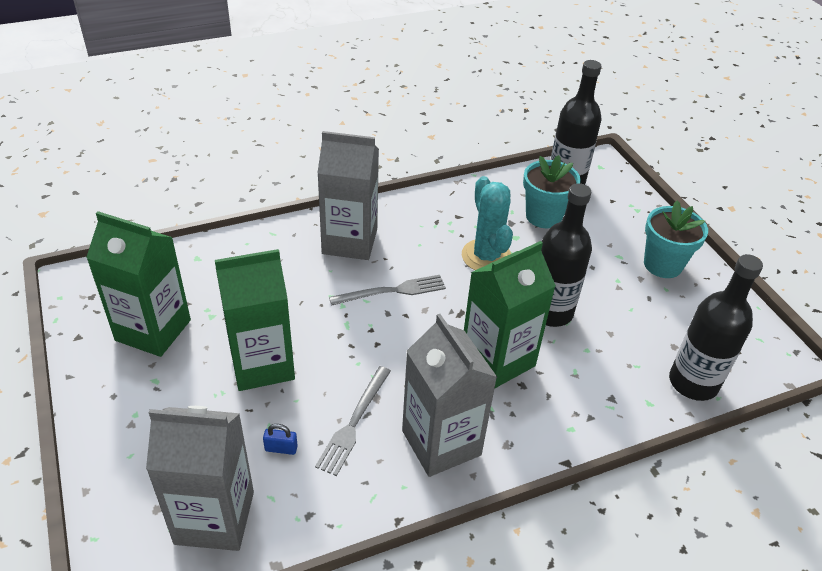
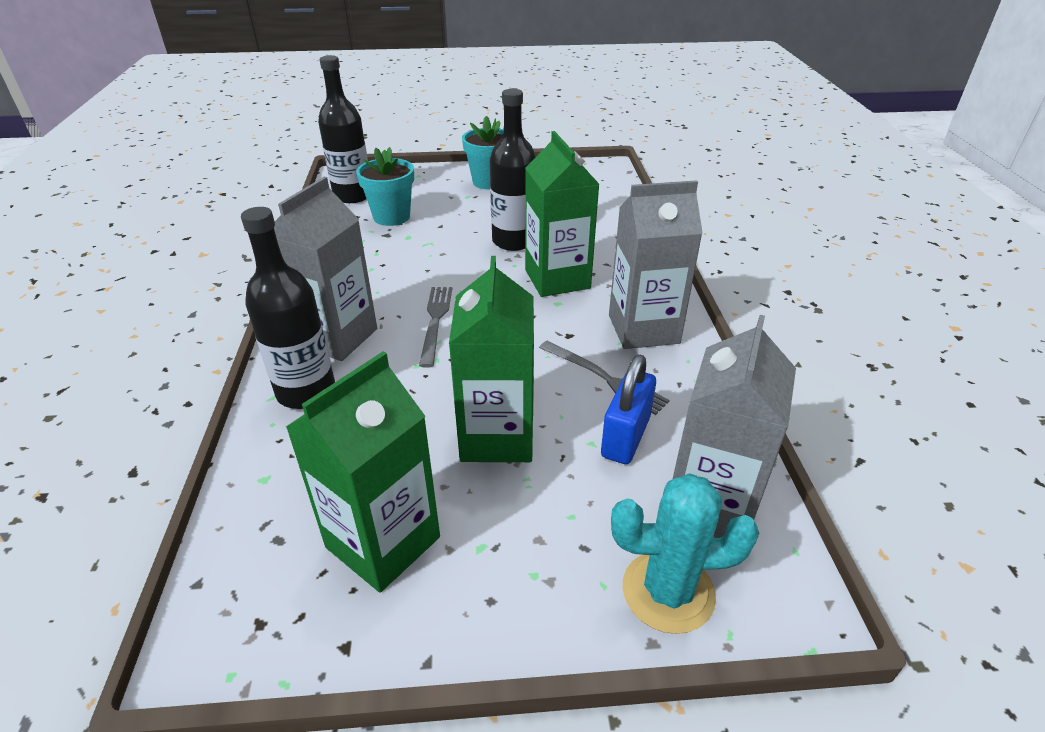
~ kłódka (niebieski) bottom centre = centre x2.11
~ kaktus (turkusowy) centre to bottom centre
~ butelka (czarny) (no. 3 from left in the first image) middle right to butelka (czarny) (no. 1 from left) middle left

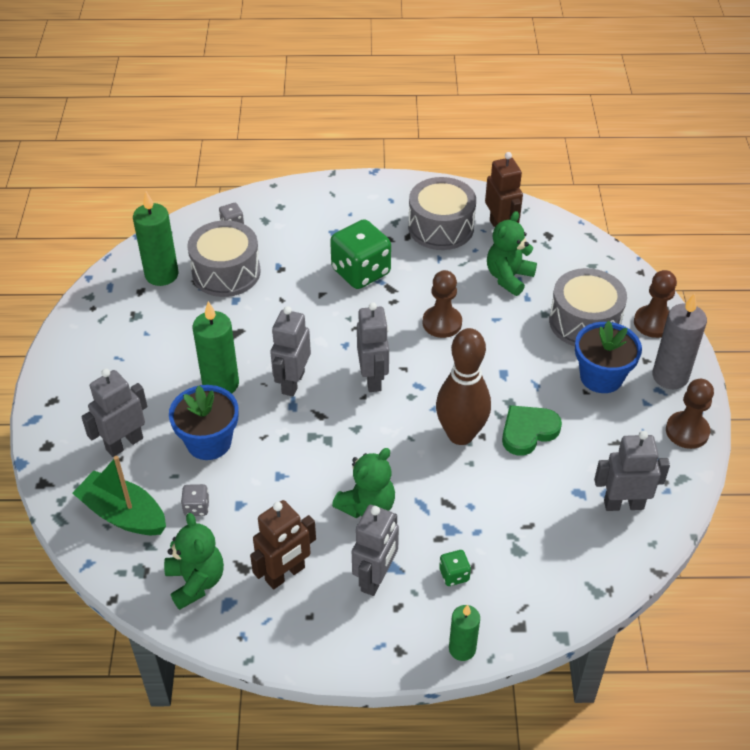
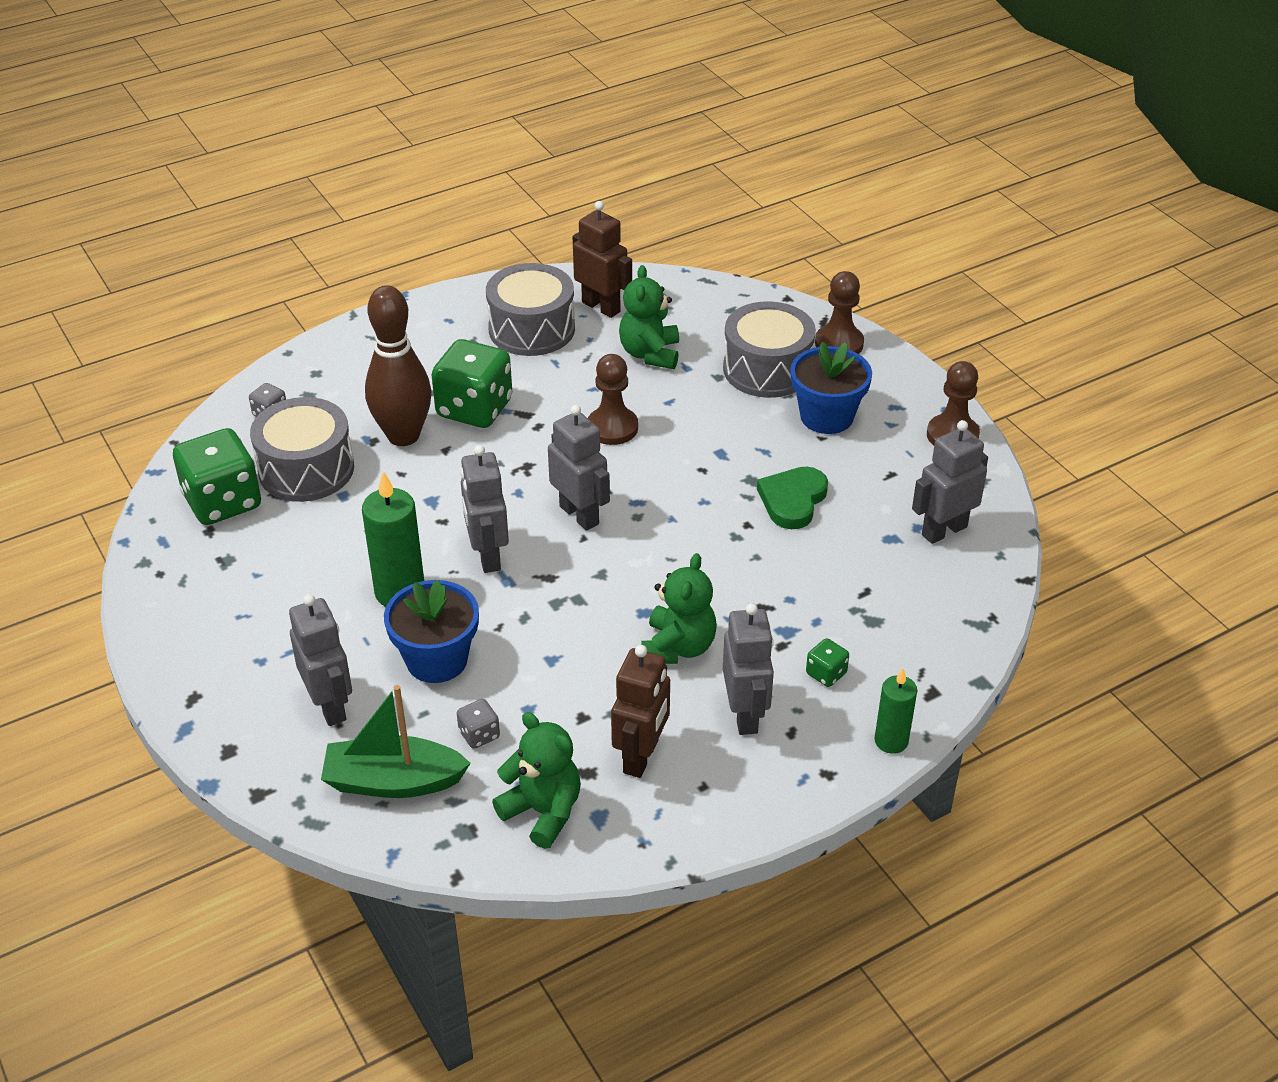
~ robot (szary) (no. 1 from left) middle left = middle left 135 degrees clockwise
~ świeca (zielony) (no. 1 from left) top left to kostka do gry (zielony) (no. 1 from left) middle left
~ kręgiel (brązowy) centre to middle left
- świeca (szary) middle right

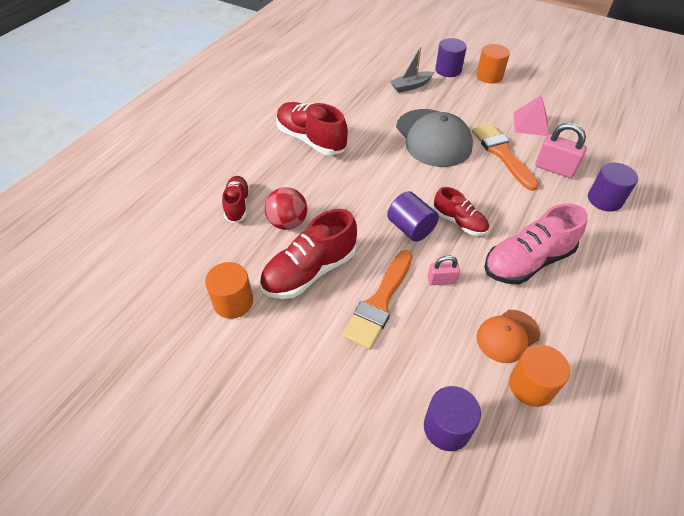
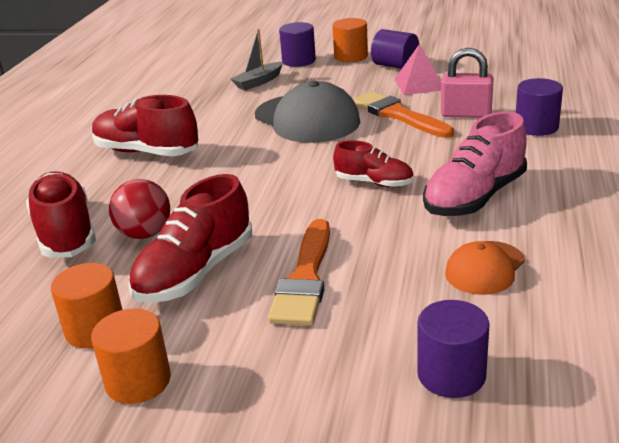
~ but (czerwony) (no. 1 from left) centre = middle left x1.66
~ walec (fioletowy) (no. 1 from left in the first image) centre to walec (fioletowy) (no. 2 from left) top centre
- kłódka (różowy) (no. 1 from left) centre
~ walec (pomarańczowy) (no. 3 from left in the first image) bottom right to walec (pomarańczowy) (no. 2 from left) bottom left

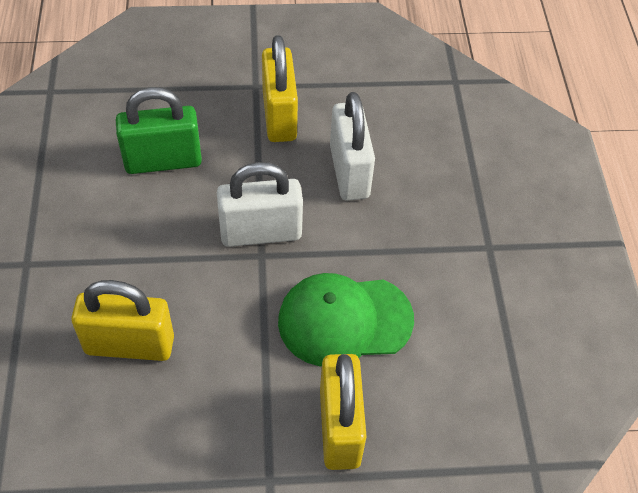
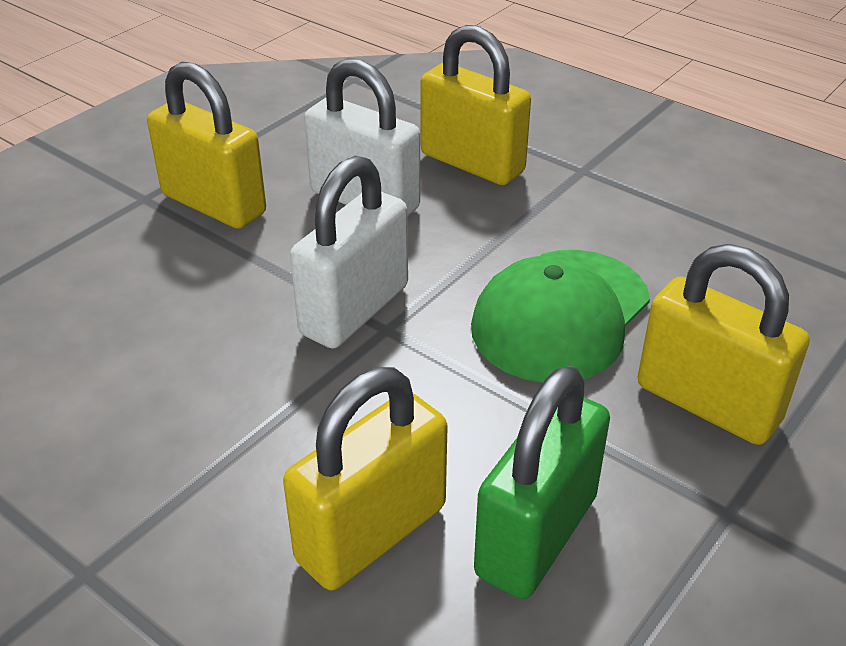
~ kłódka (zielony) top left to bottom centre
+ kłódka (żółty) (no. 3 from left) top centre

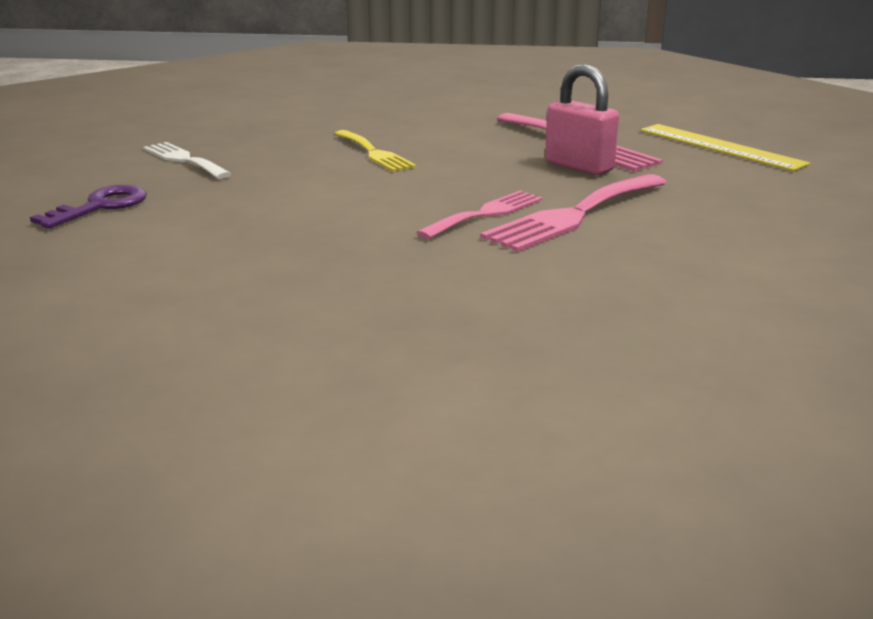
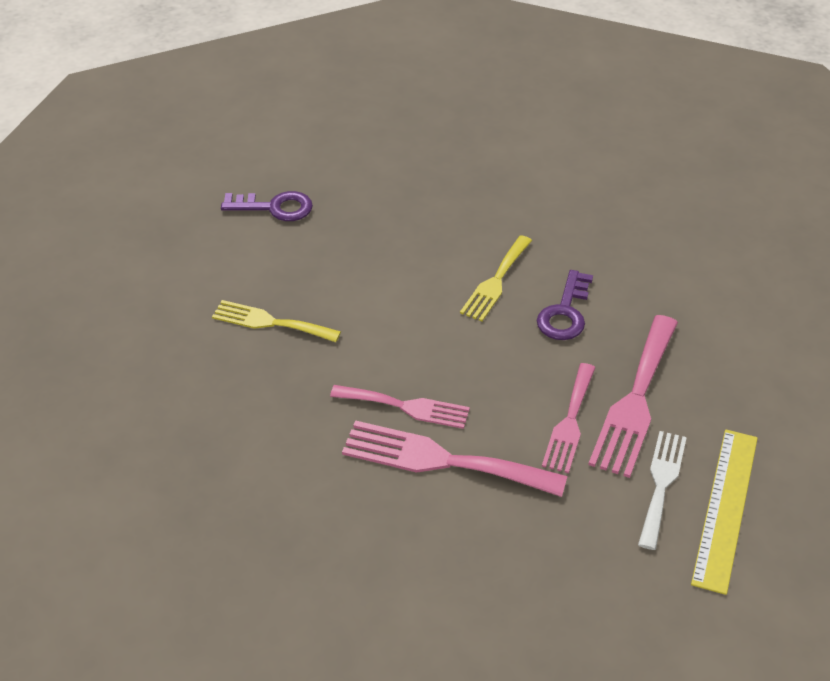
~ widelec (biały) top left to bottom right
~ kłódka (różowy) top right to widelec (różowy) (no. 3 from left) middle right
+ widelec (żółty) (no. 1 from left) middle left
+ klucz (fioletowy) (no. 2 from left) middle right

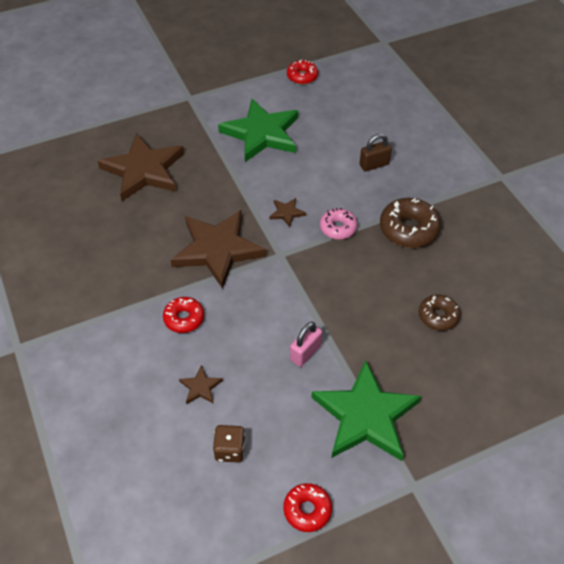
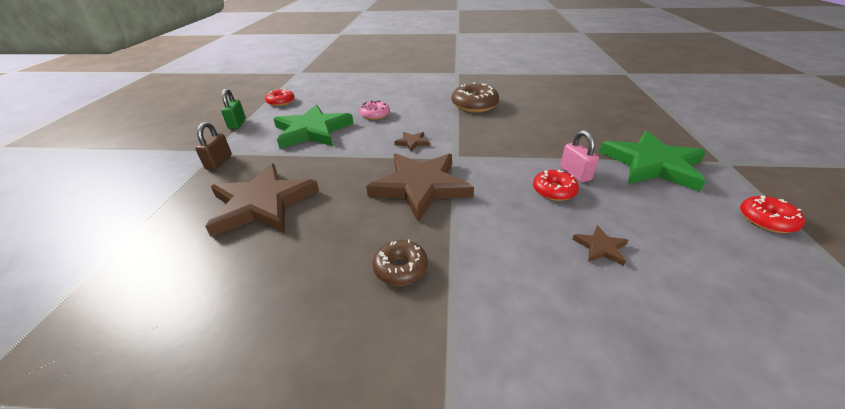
~ donut (czerwony) (no. 1 from left in the first image) middle left to donut (czerwony) (no. 2 from left) centre
- kostka do gry (brązowy) bottom centre
~ donut (różowy) centre to top centre
~ kłódka (brązowy) top centre to middle left
~ donut (brązowy) (no. 2 from left in the first image) middle right to donut (brązowy) (no. 1 from left) centre
+ kłódka (zielony) top left

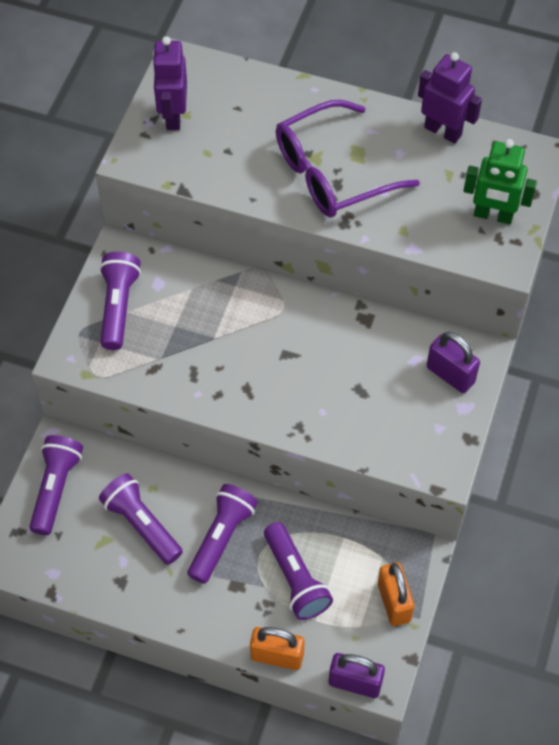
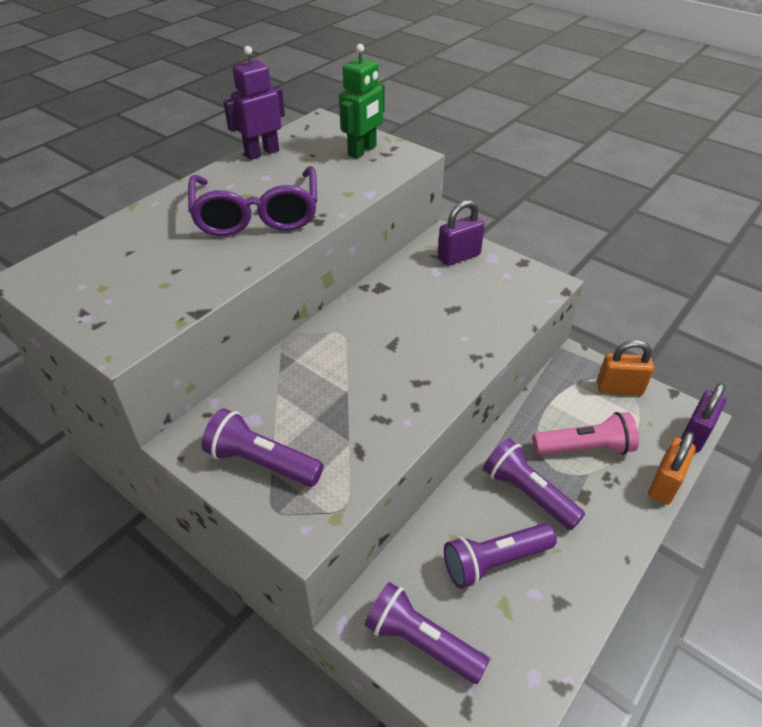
- robot (fioletowy) (no. 1 from left) top left
~ latarka (fioletowy) (no. 5 from left) bottom centre to latarka (różowy) middle right

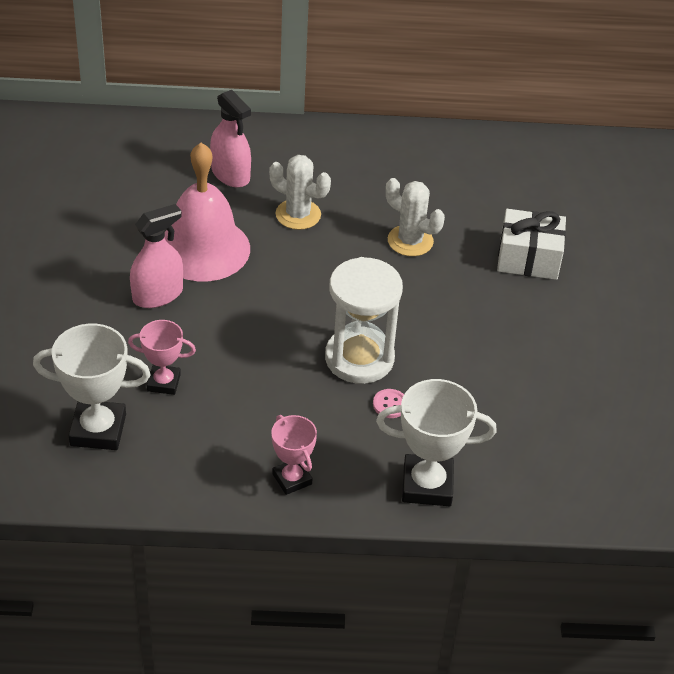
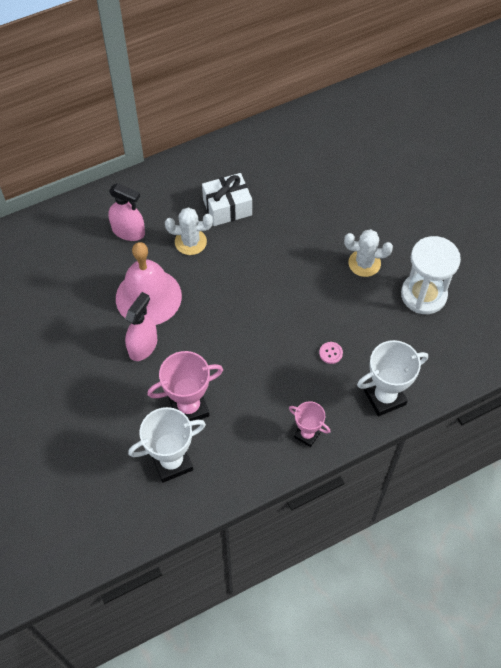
~ puchar (różowy) (no. 1 from left) middle left = centre x1.64
~ klepsydra (biały) centre to middle right
~ kaktus (biały) (no. 2 from left) top centre to middle right
~ prezent (biały) middle right to top centre

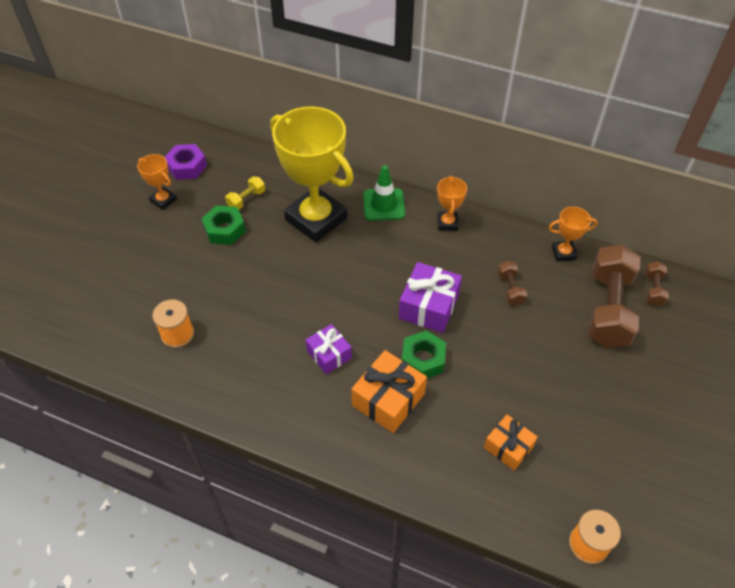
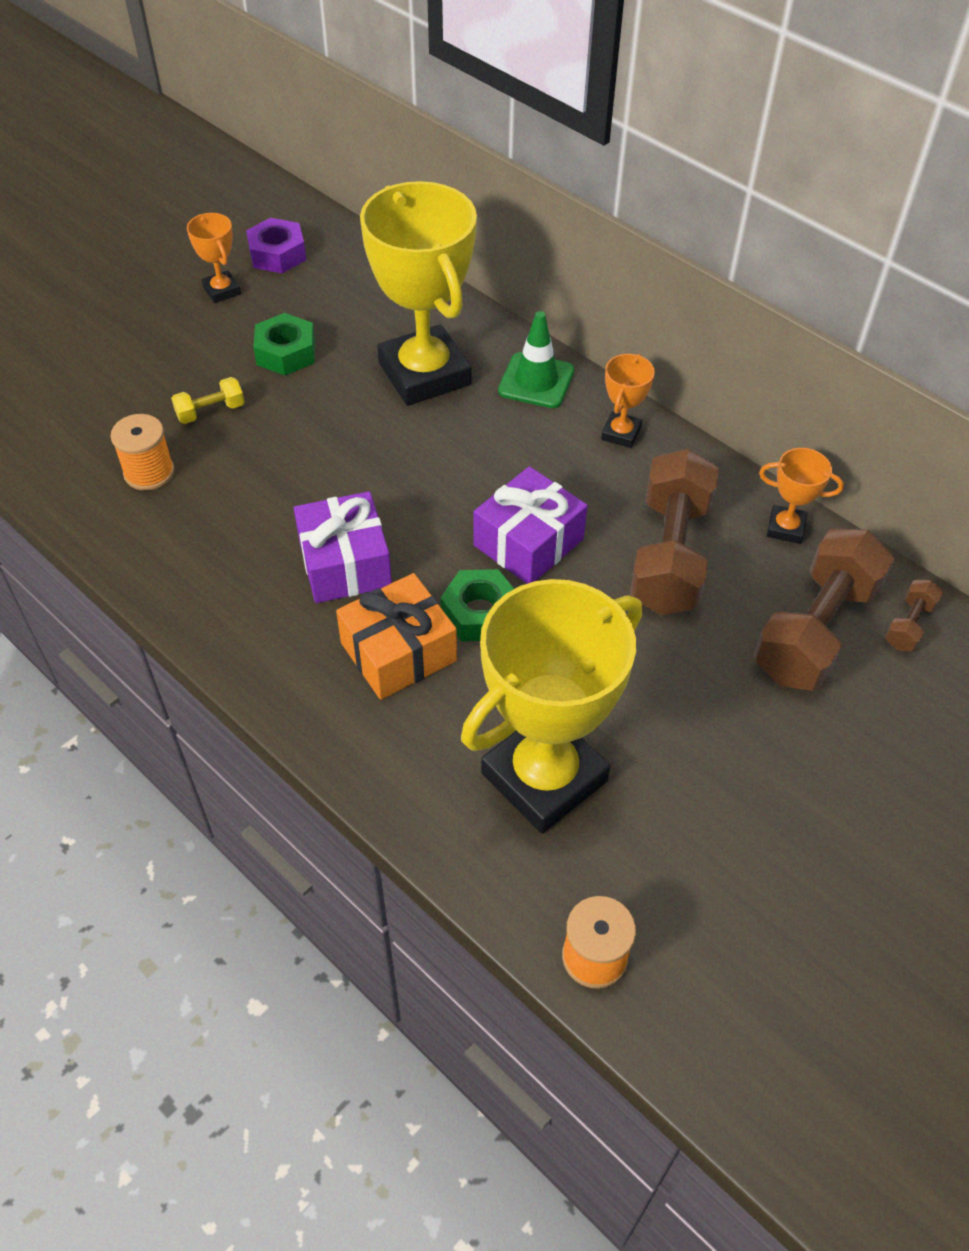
~ hantel (żółty) top centre to top left
~ prezent (fioletowy) (no. 1 from left) centre = centre x1.55
~ prezent (pomarańczowy) (no. 2 from left) bottom right to puchar (żółty) (no. 2 from left) centre
~ hantel (brązowy) (no. 1 from left) middle right = middle right x2.24

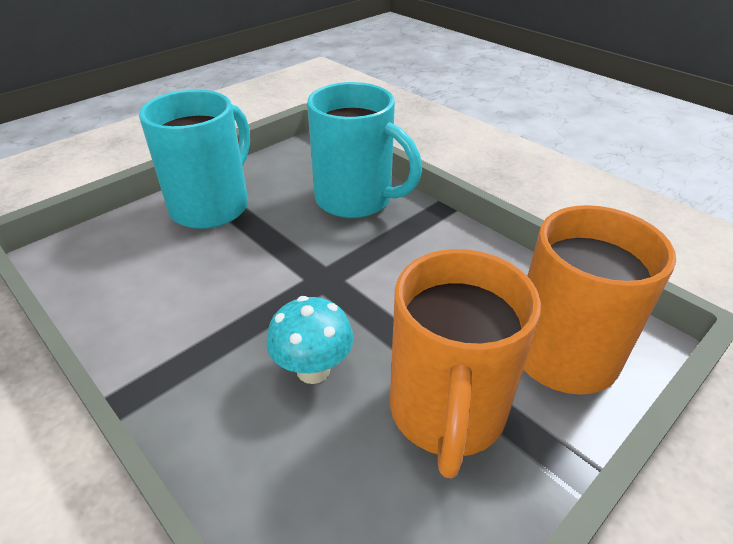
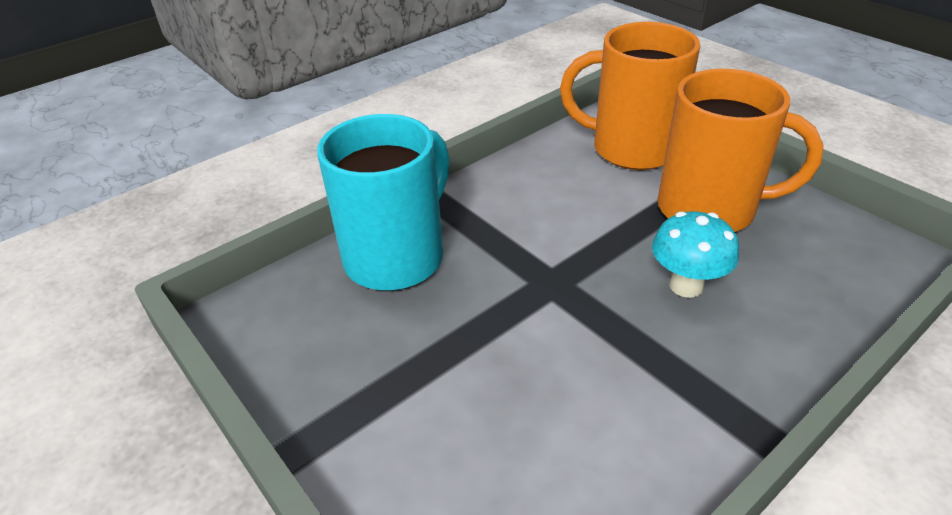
- kubek (turkusowy) (no. 1 from left) top left

